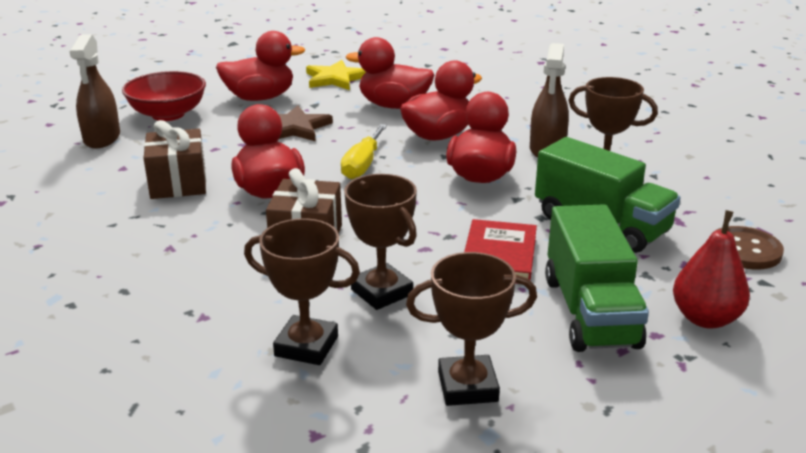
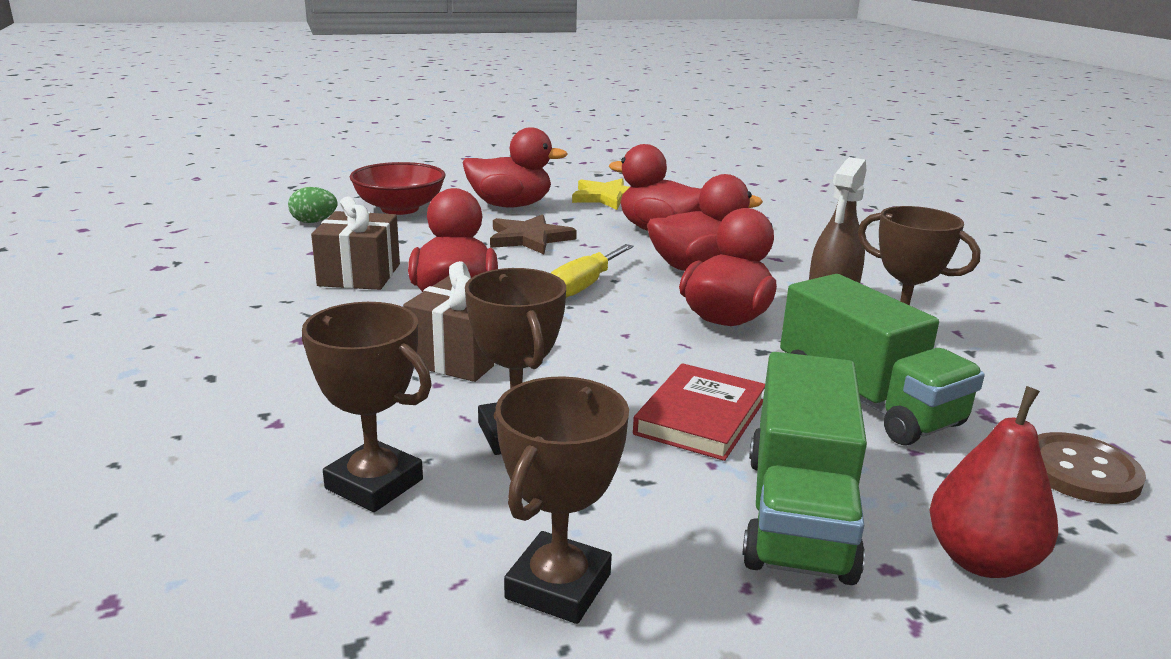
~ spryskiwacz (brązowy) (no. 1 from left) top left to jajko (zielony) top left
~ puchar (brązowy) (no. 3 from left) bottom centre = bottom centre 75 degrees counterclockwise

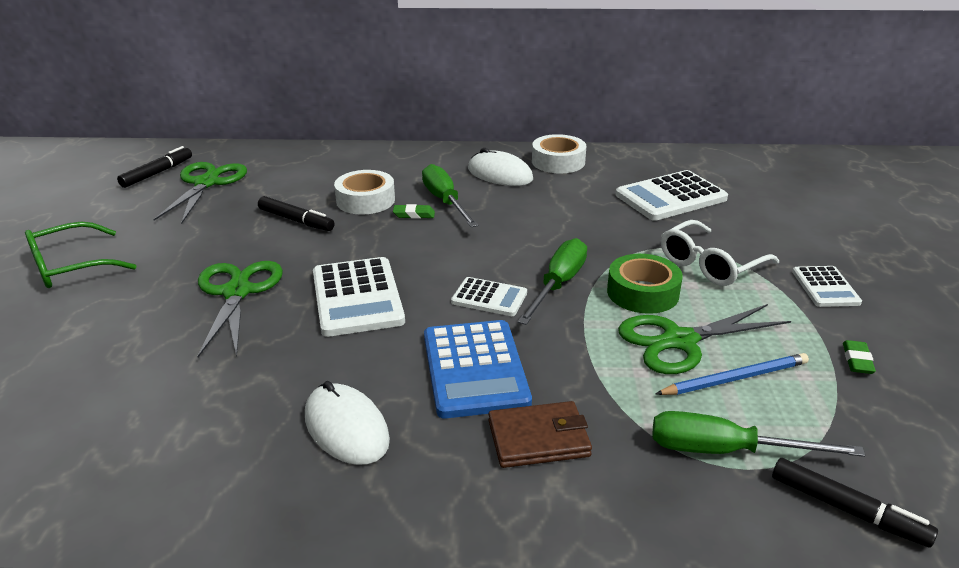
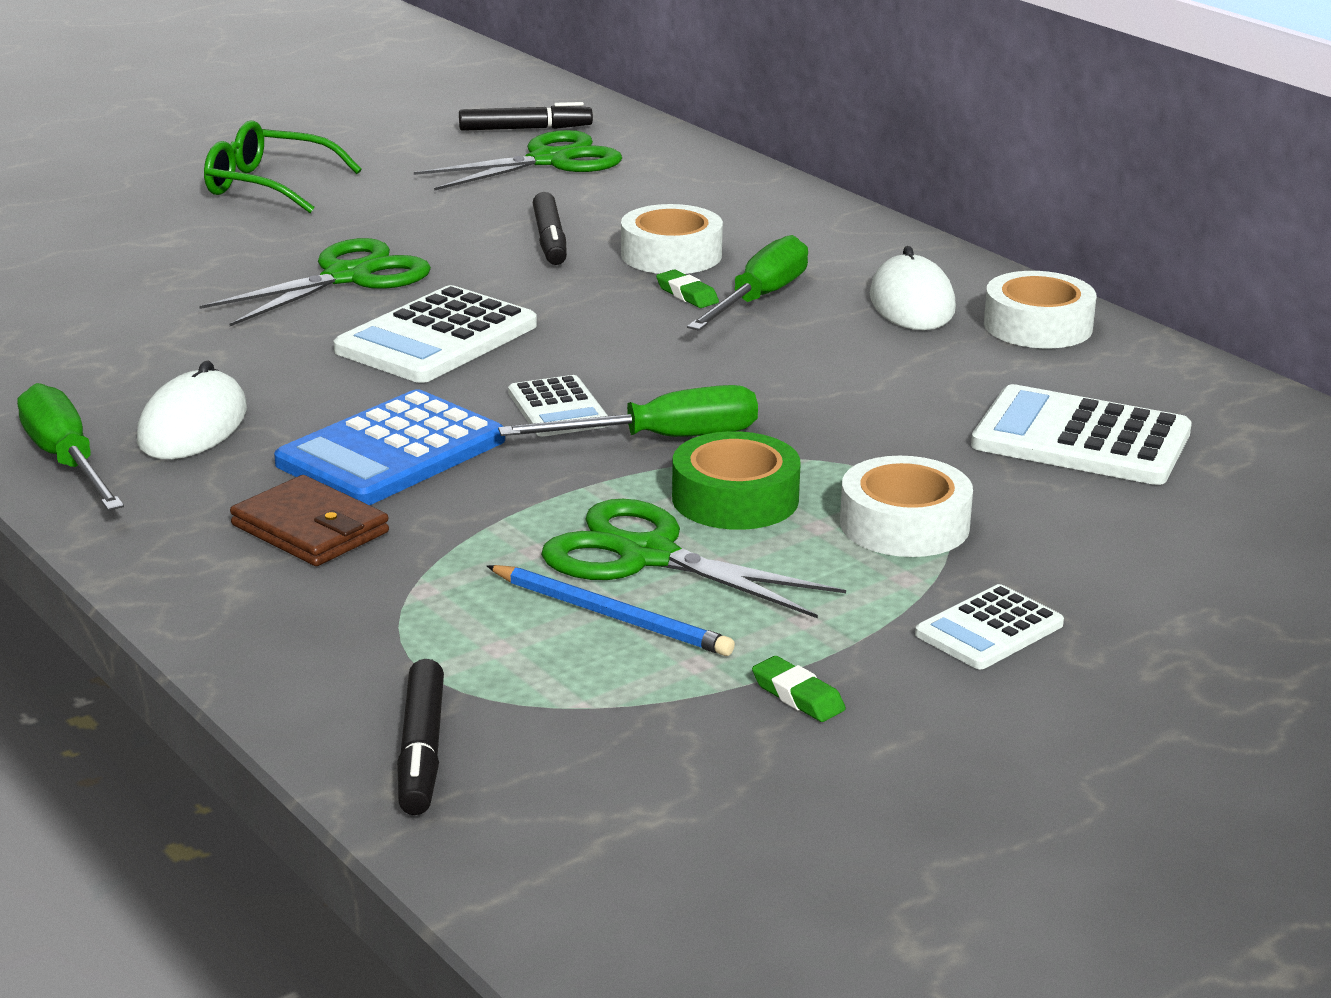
~ śrubokręt (zielony) (no. 3 from left in the first image) bottom right to śrubokręt (zielony) (no. 1 from left) middle left
~ okulary (biały) middle right to taśma klejąca (biały) (no. 2 from left) middle right
~ gumka do mazania (zielony) (no. 2 from left) middle right = bottom centre 75 degrees clockwise

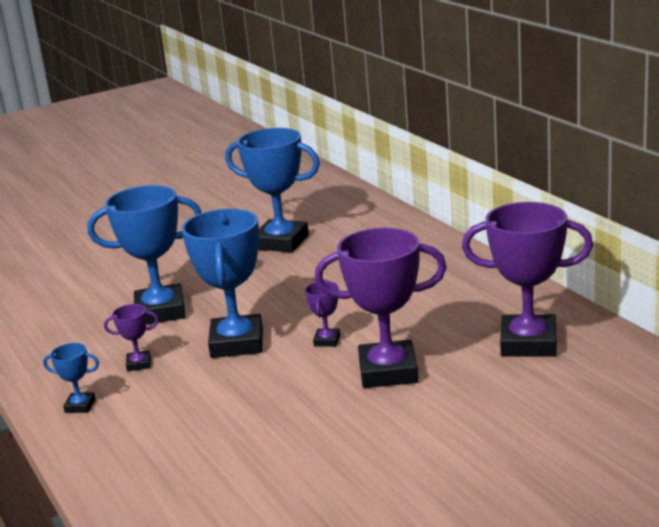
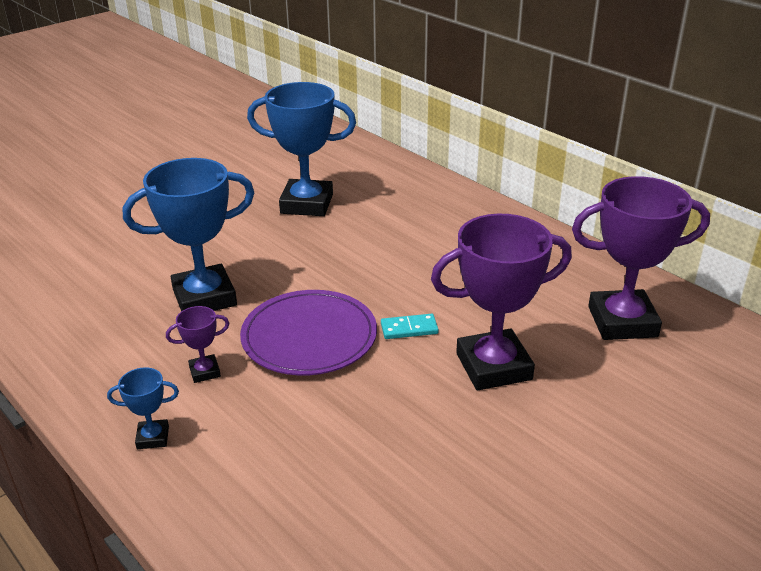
~ puchar (niebieski) (no. 3 from left) centre to talerz (fioletowy) centre
~ puchar (fioletowy) (no. 2 from left) centre to kostka domina (turkusowy) centre

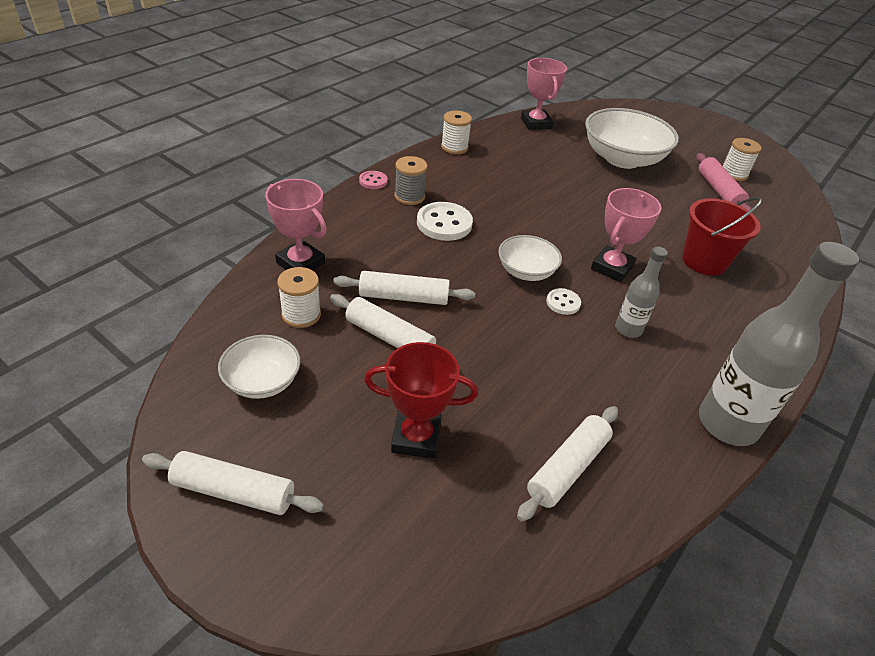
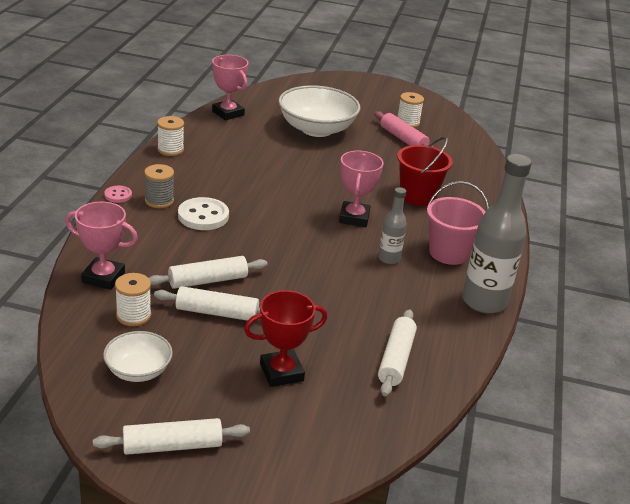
- miska (biały) (no. 2 from left) centre
- guzik (biały) (no. 2 from left) centre
+ wiadro (różowy) middle right

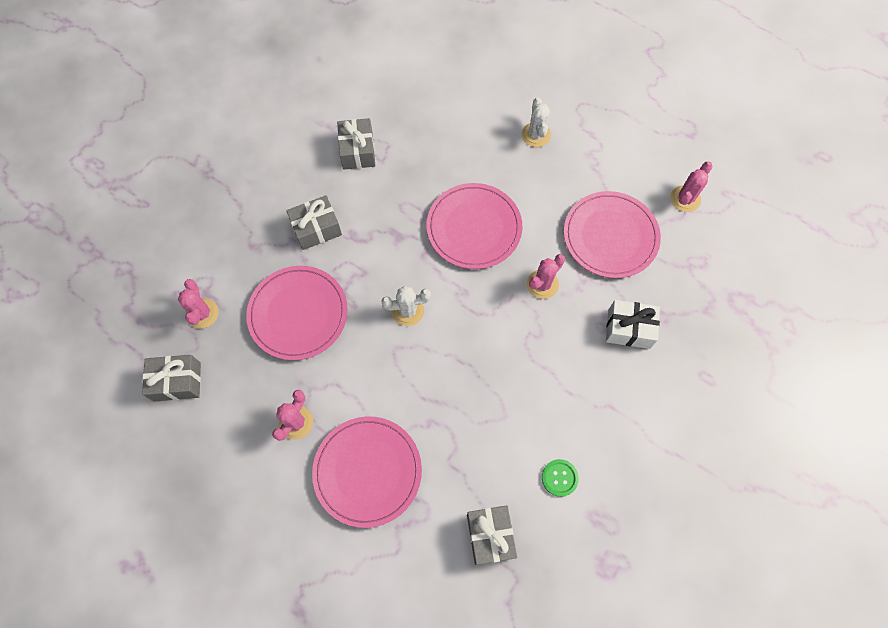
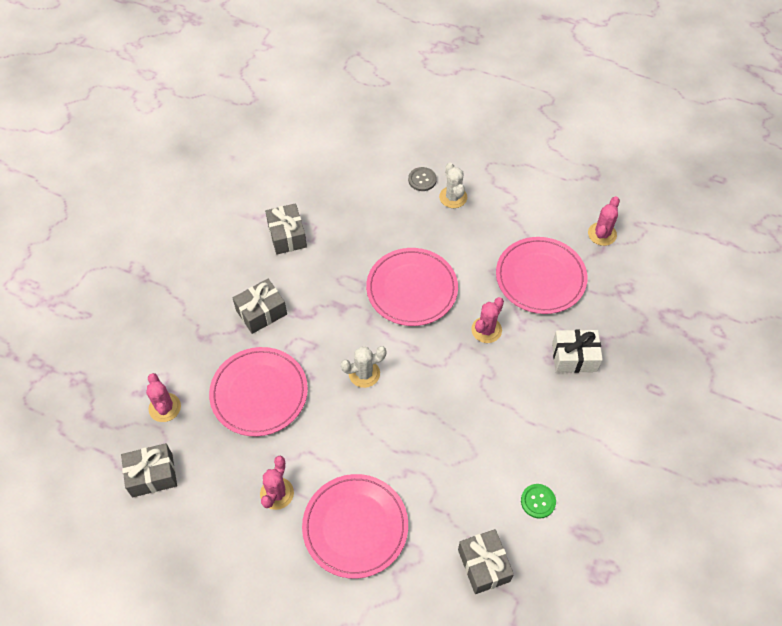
+ guzik (szary) top centre

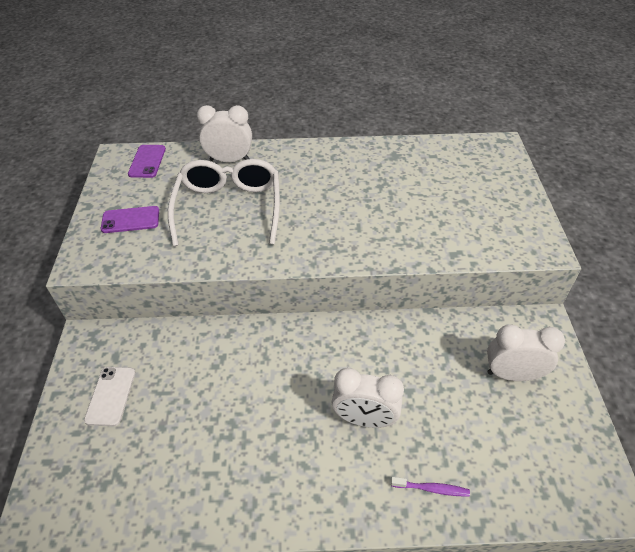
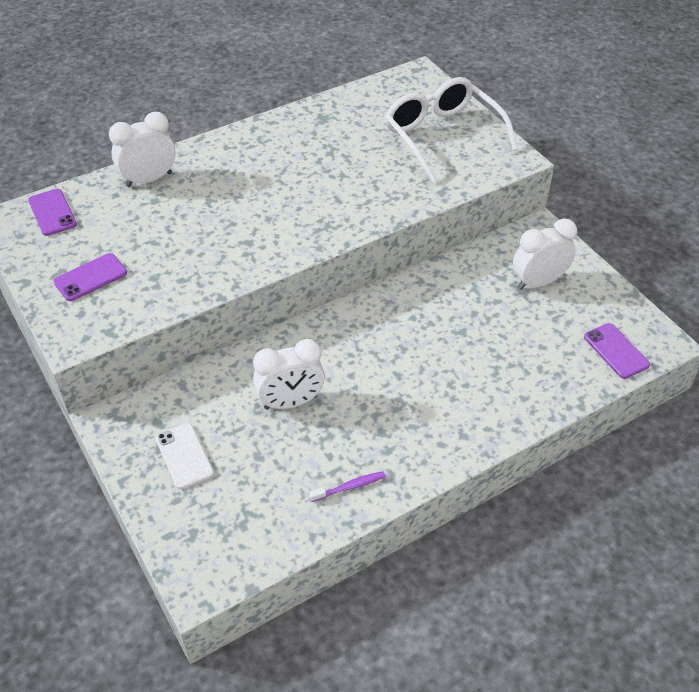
~ okulary (biały) centre to top centre
~ budzik (biały) (no. 2 from left) bottom centre to centre
~ szczoteczka do zębów (fioletowy) bottom right to bottom centre
+ telefon (fioletowy) (no. 3 from left) middle right

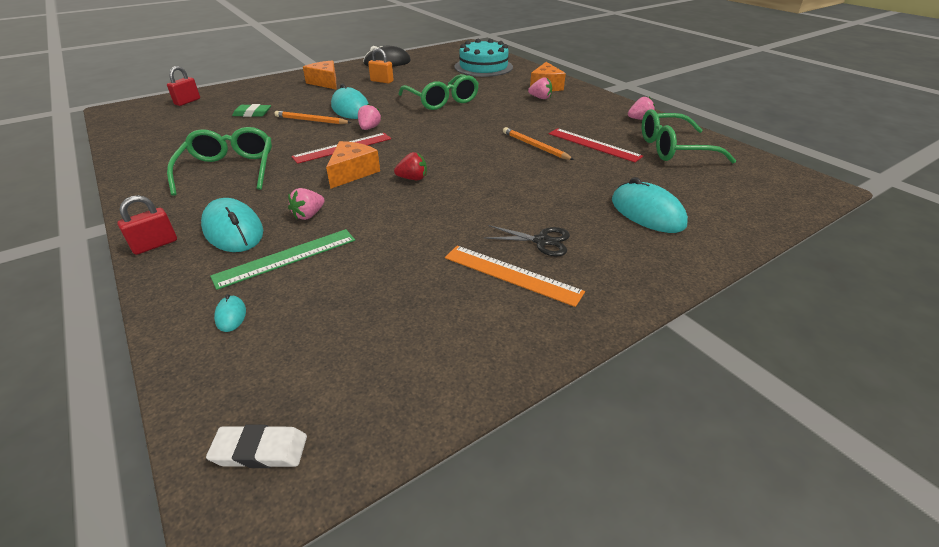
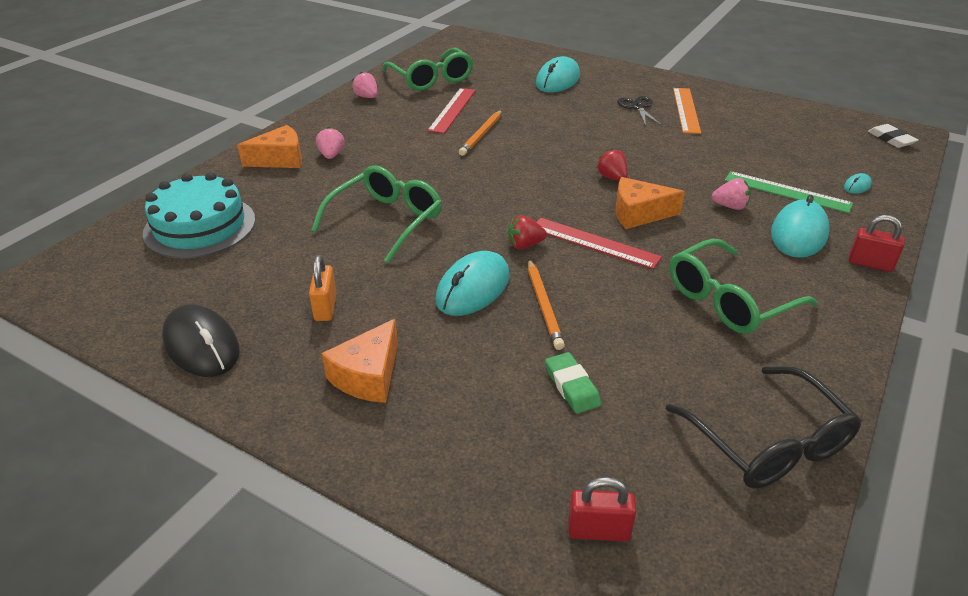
~ truskawka (różowy) (no. 2 from left) top centre to truskawka (czerwony) (no. 1 from left) centre
+ okulary (czarny) bottom right

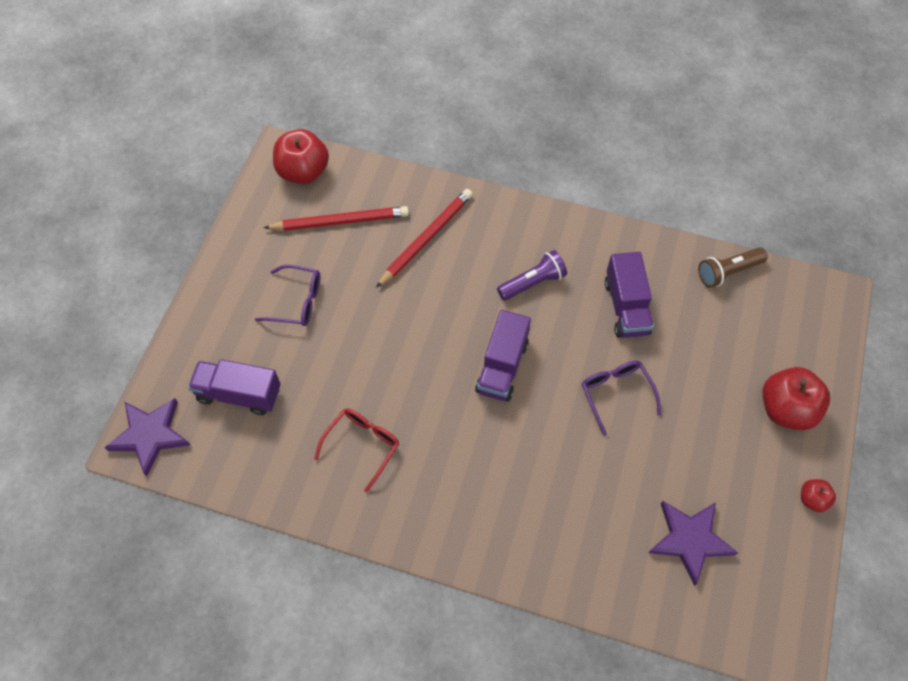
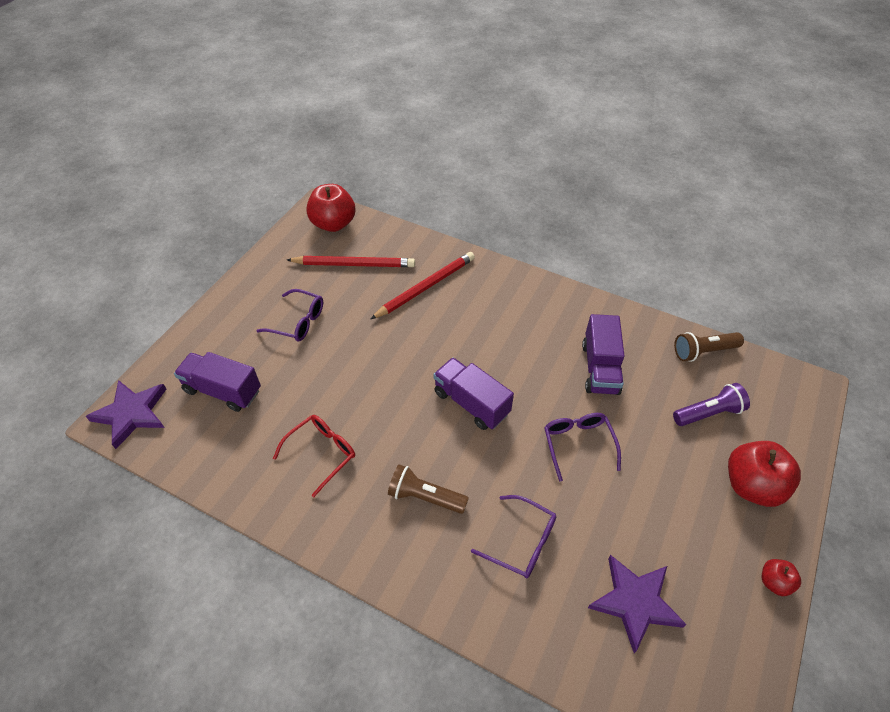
~ ciężarówka (fioletowy) (no. 2 from left) centre = centre 105 degrees clockwise
~ latarka (fioletowy) centre to middle right
+ latarka (brązowy) (no. 1 from left) bottom centre
+ okulary (fioletowy) (no. 2 from left) bottom centre

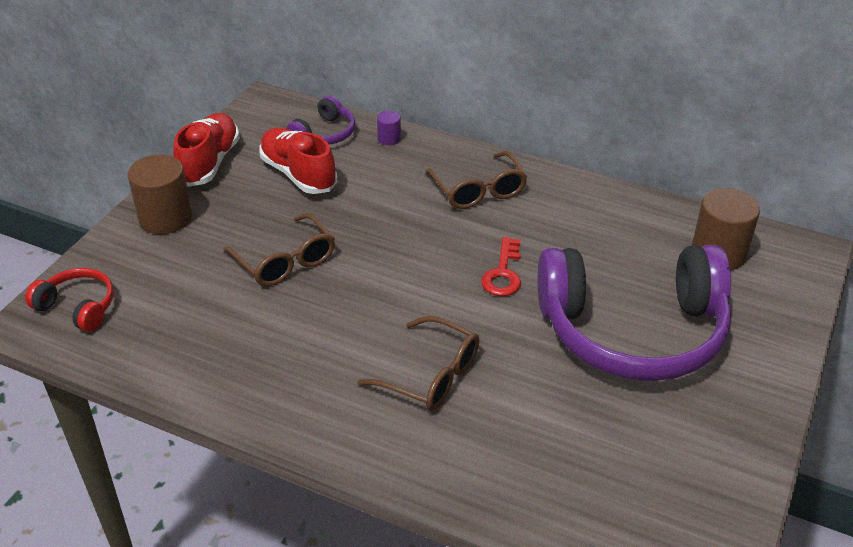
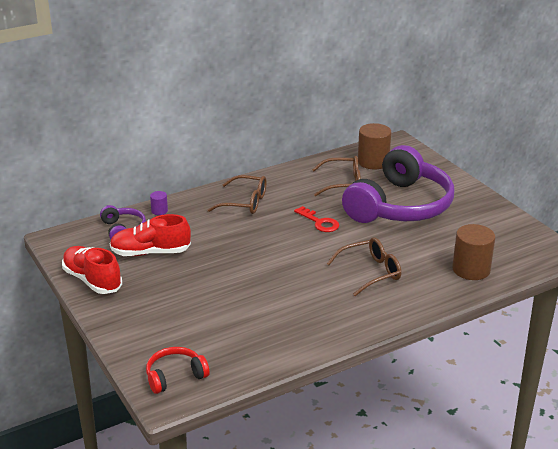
~ walec (brązowy) (no. 1 from left in the first image) middle left to walec (brązowy) (no. 2 from left) middle right
~ okulary (brązowy) (no. 1 from left in the first image) middle left to okulary (brązowy) (no. 2 from left) centre

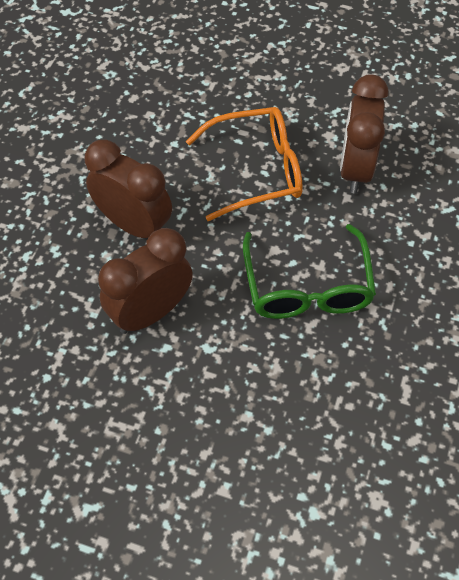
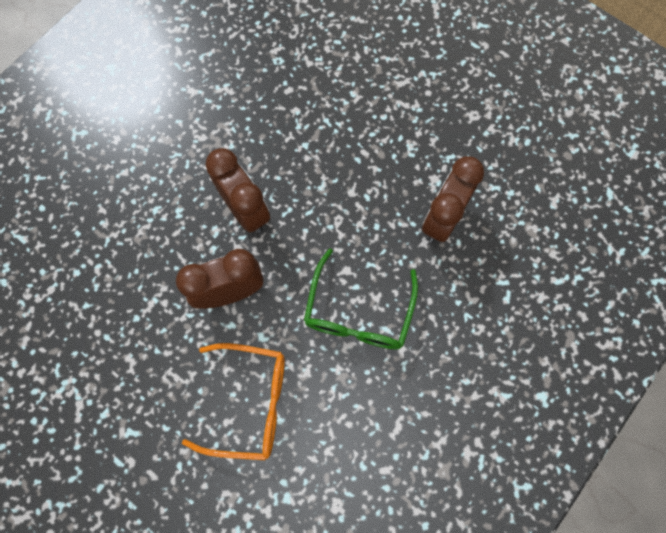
~ okulary (pomarańczowy) top centre to bottom centre

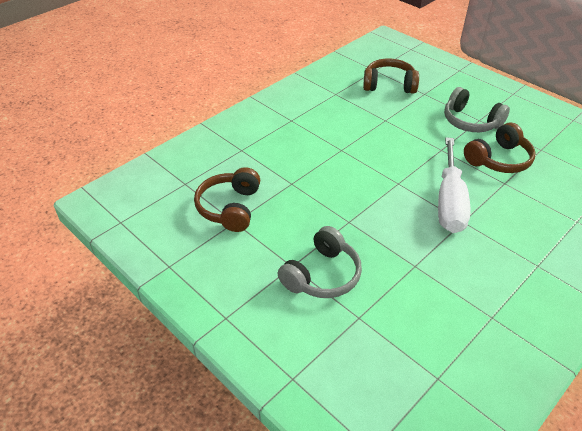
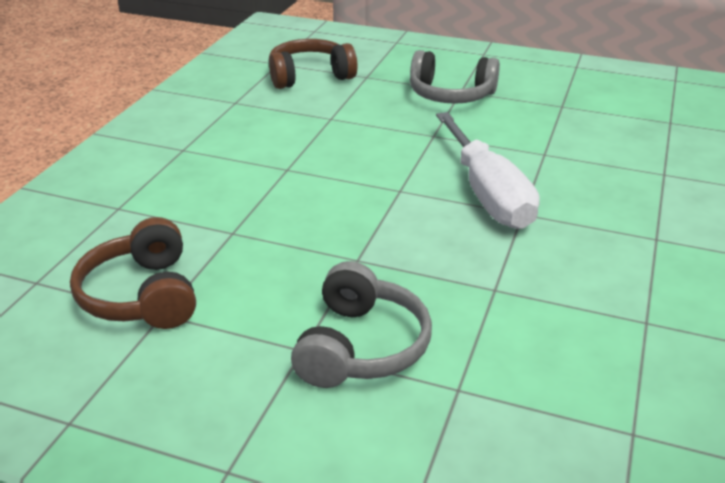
- słuchawki (brązowy) (no. 3 from left) middle right

